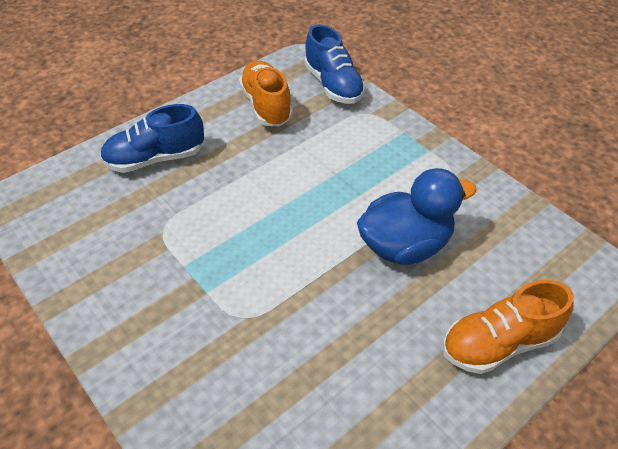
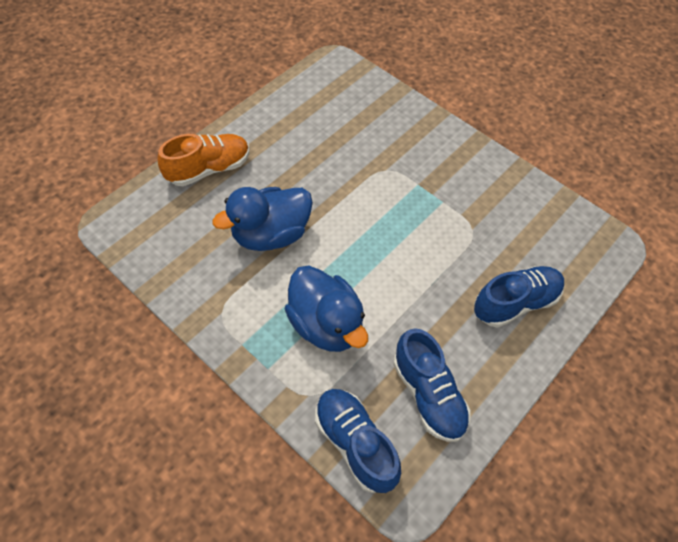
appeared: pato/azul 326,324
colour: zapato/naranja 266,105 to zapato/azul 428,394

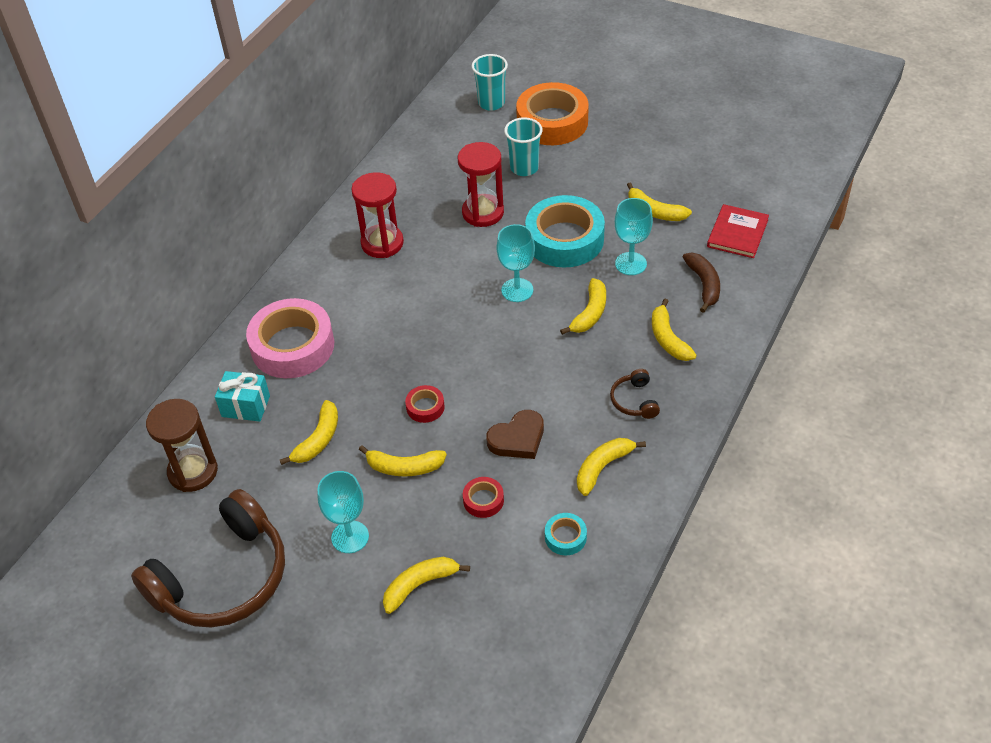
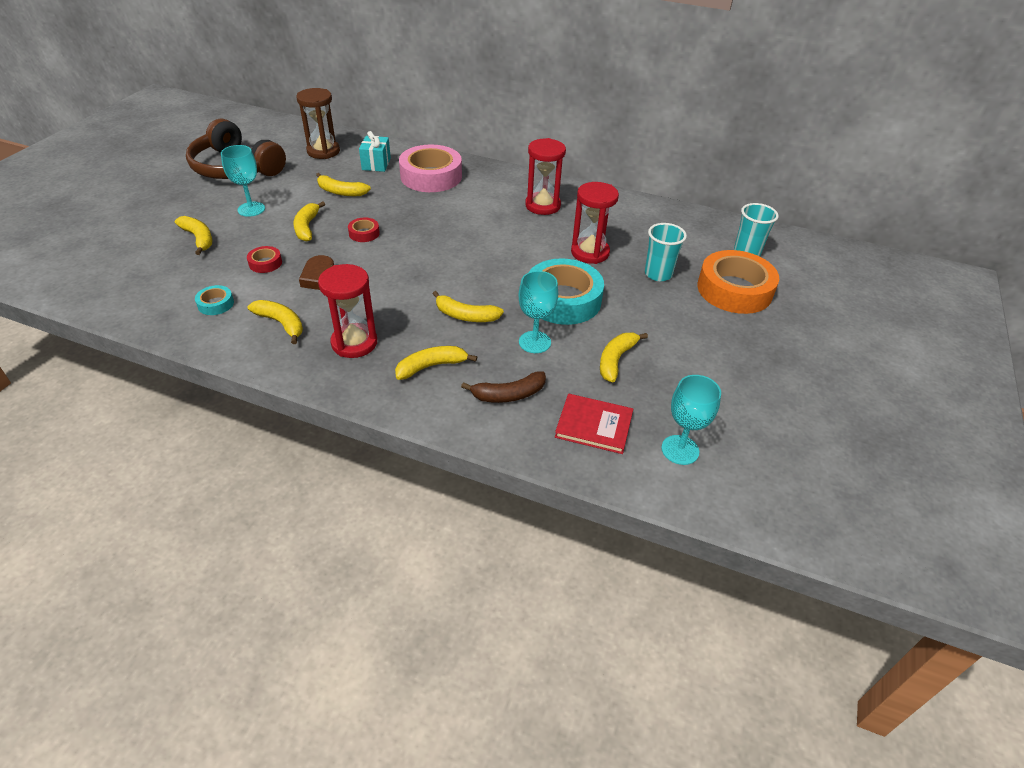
relocated: copa/turquesa 517,290 to 680,450
exchanged: auriculares/marrón 634,401 to reloj de arena/rojo 354,343

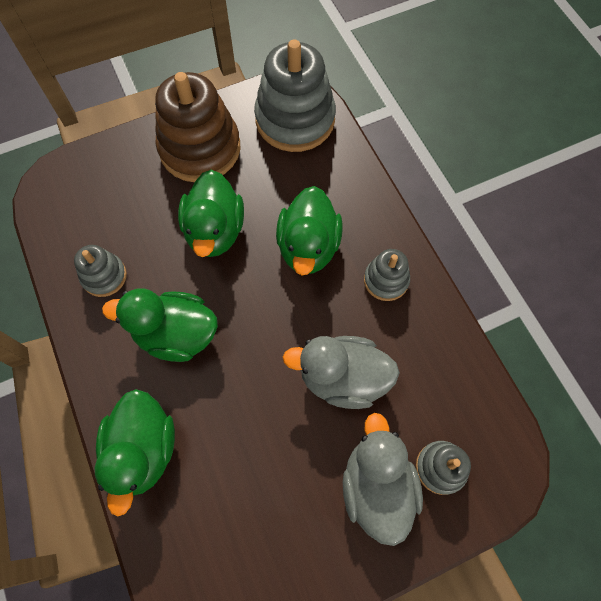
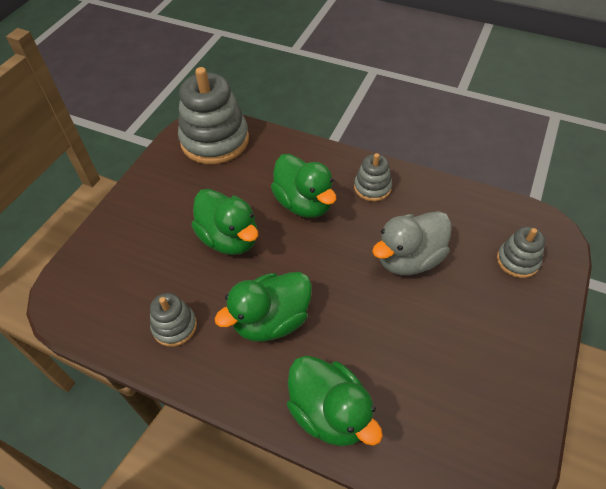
missing: juguete apilable/marrón 200,148; pato/gris 376,486

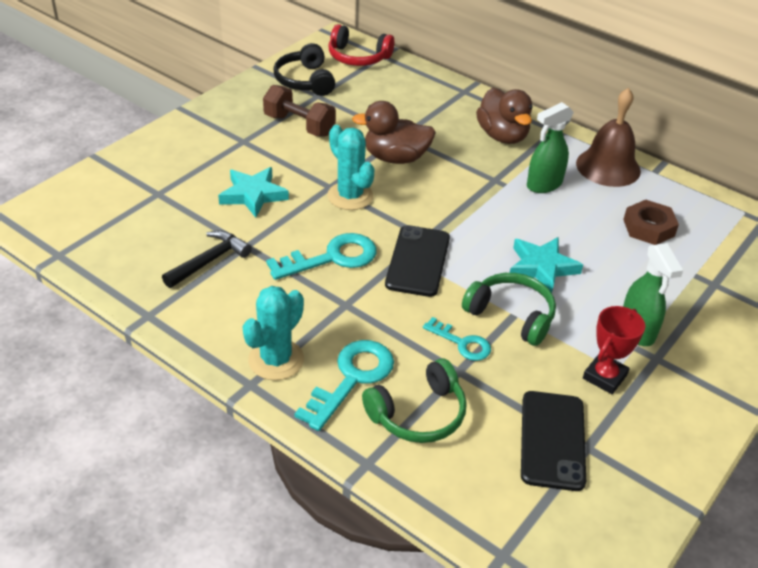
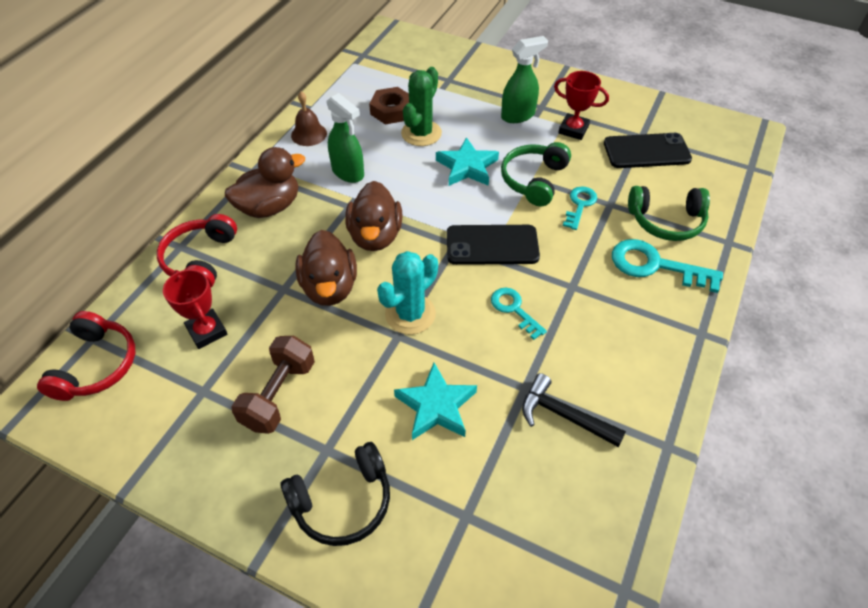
missing: cactus/turquesa 276,360
appeared: auriculares/rojo 201,259; trofeo/rojo 207,331; pato/marrón 375,236; cactus/verde 421,133
relocated: auriculares/negro 305,81 to 342,501
spun: auriculares/verde 418,414 = 666,221 135 degrees clockwise
size: llave/turquesa 331,258 = 514,309 x0.61; campana/marrón 608,167 = 309,134 x0.59

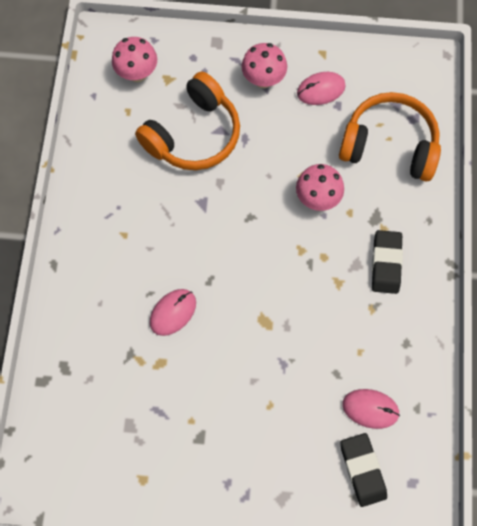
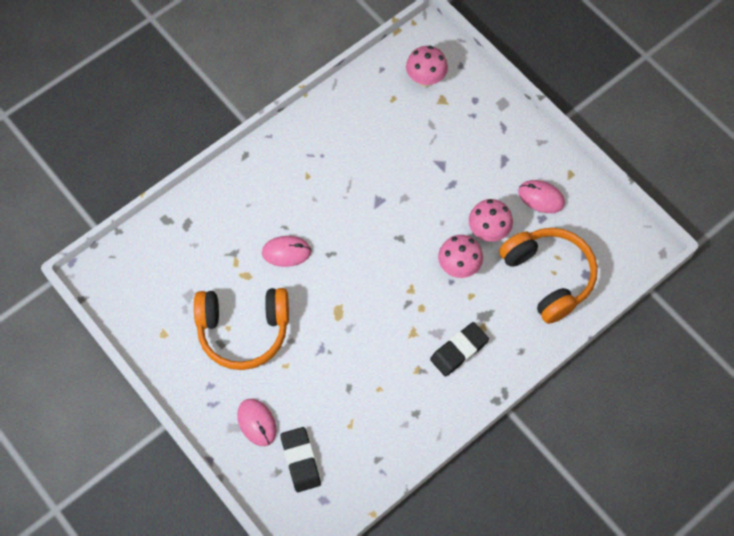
relocated: auriculares/naranja 193,134 to 243,330; seta/rosa 263,80 to 488,231; ratón/rosa 370,409 to 257,423
spun: goma de borrar/negro 362,470 = 300,460 45 degrees counterclockwise

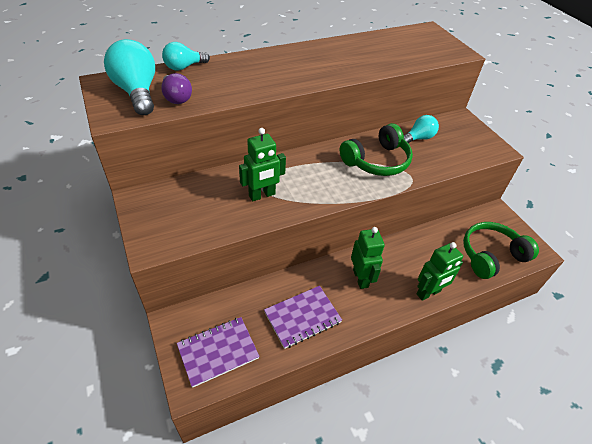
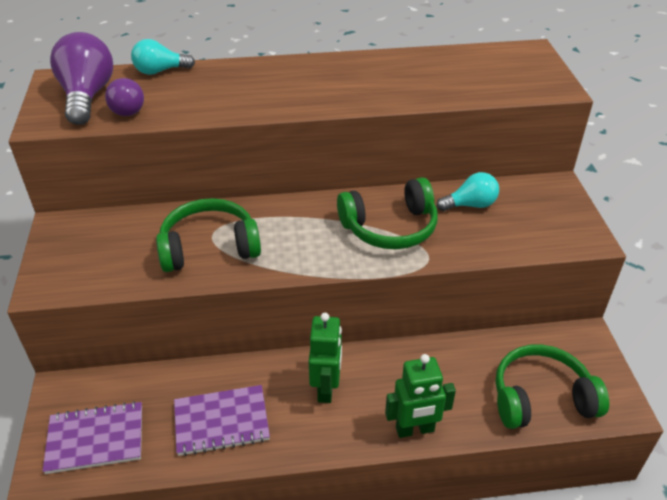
exchanged: robot/verde 262,195 to auriculares/verde 209,247
colour: bombilla/turquesa 137,92 to bombilla/morado 87,96

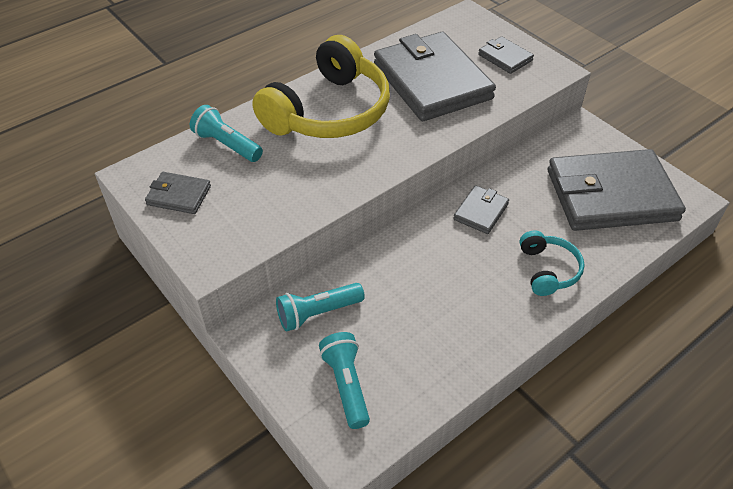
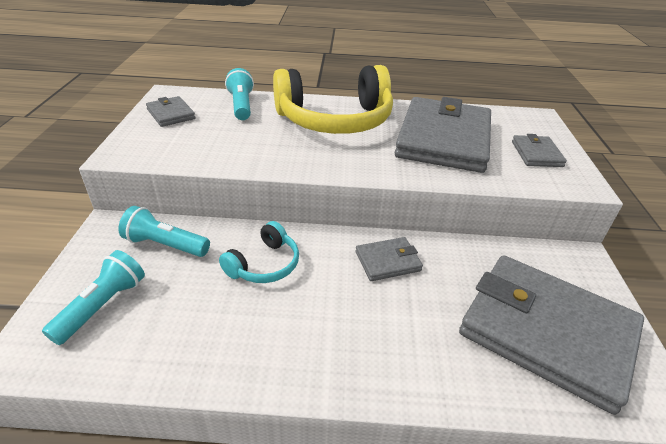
relocated: auriculares/turquesa 548,270 to 264,264

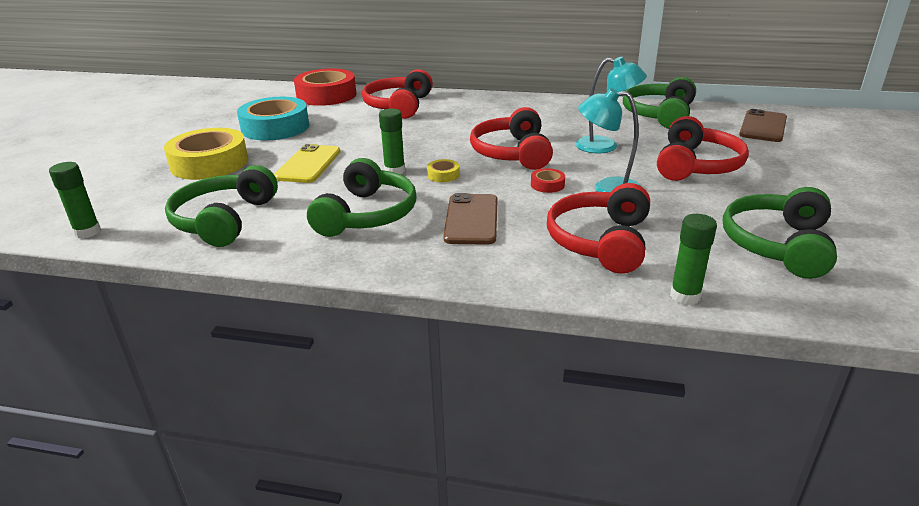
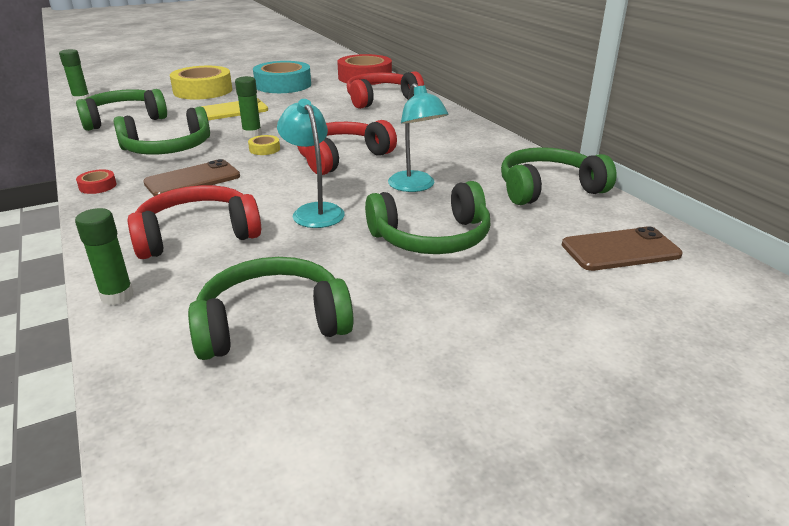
relocated: cinta adhesiva/rojo 547,185 to 97,186
colour: auriculares/rojo 696,165 to auriculares/verde 432,238

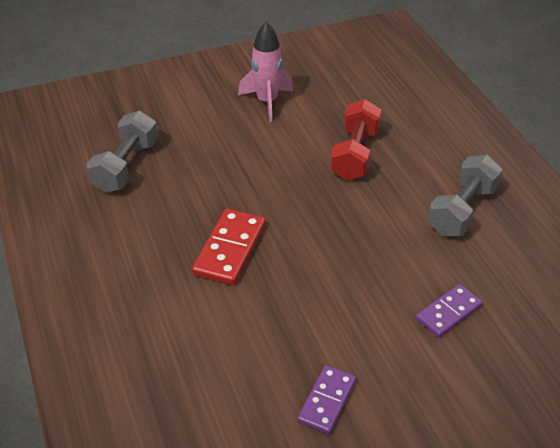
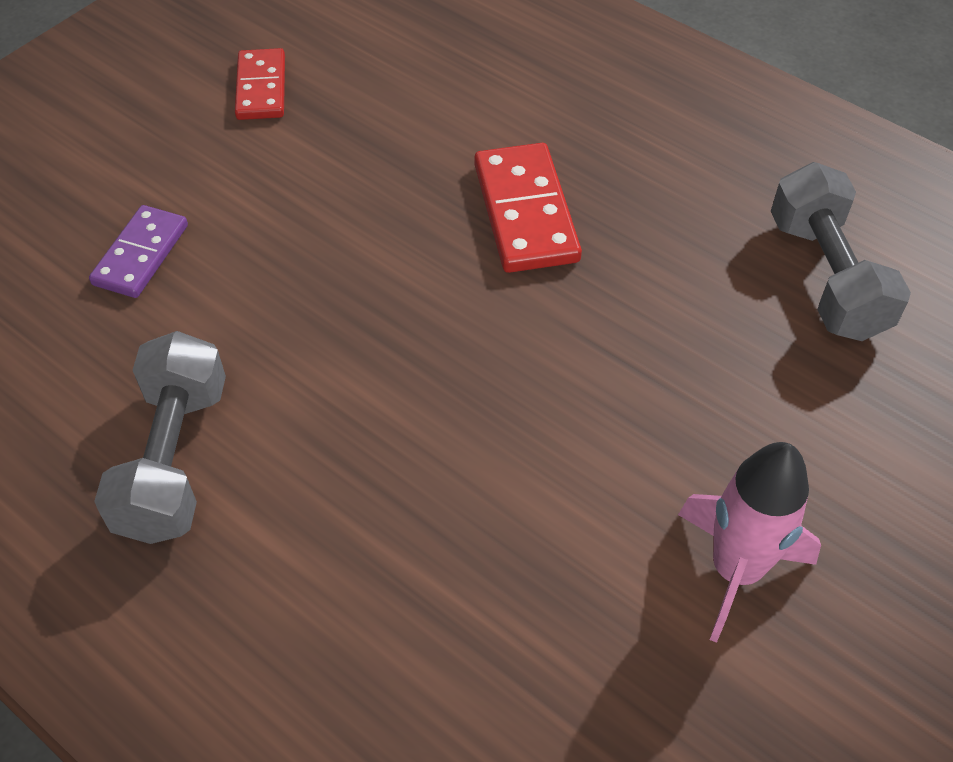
missing: mancuerna/rojo 355,154
colour: ficha de dominó/morado 327,401 to ficha de dominó/rojo 261,88

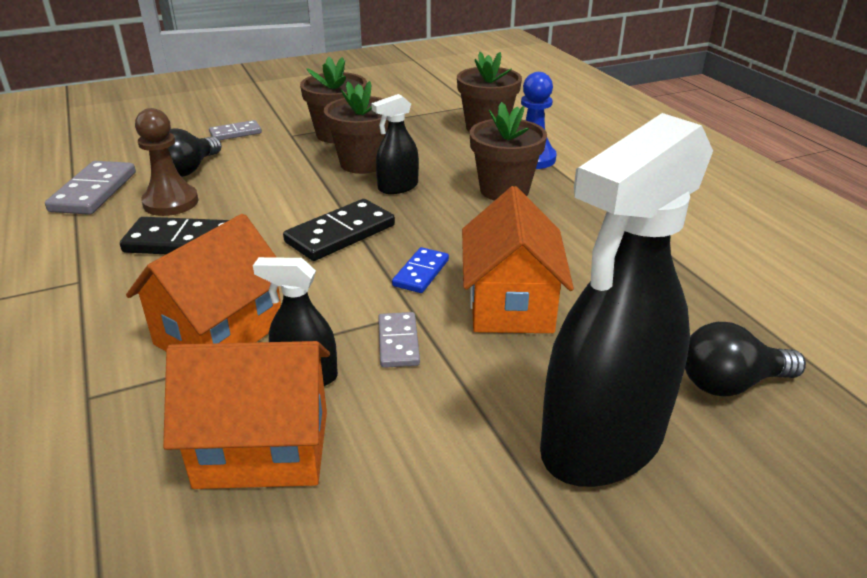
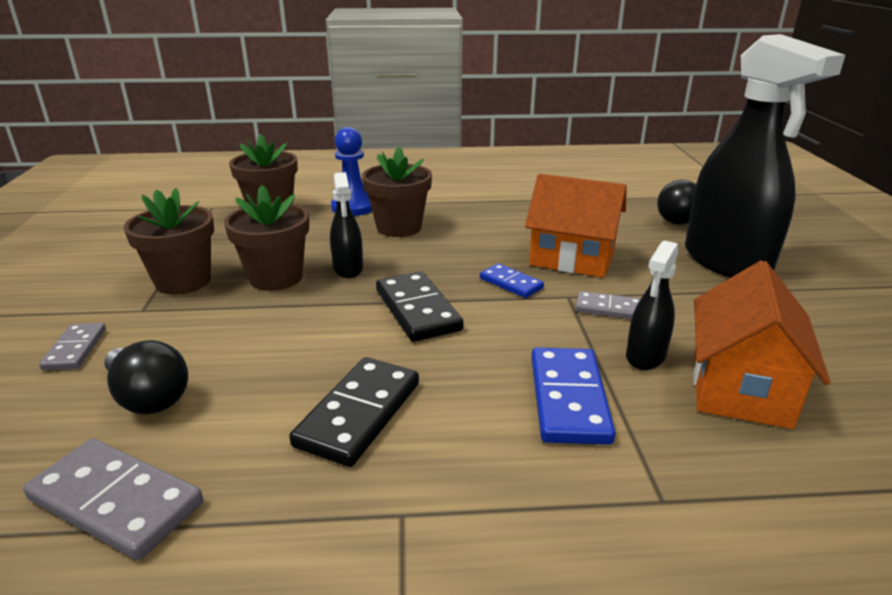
missing: peón/marrón 171,202
exchanged: casa/naranja 219,333 to ficha de dominó/azul 568,399

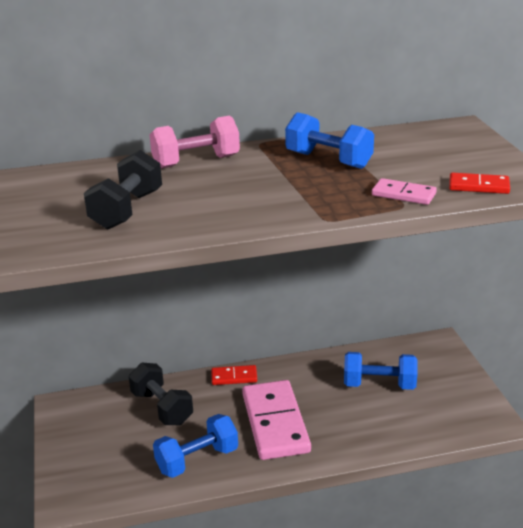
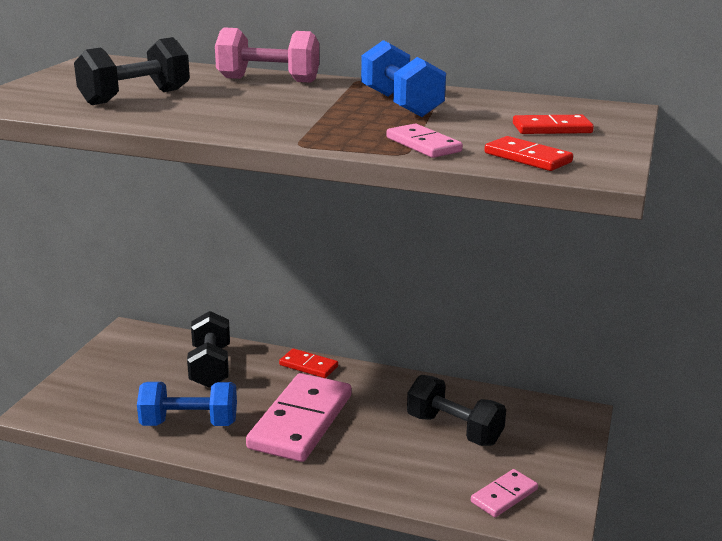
appeared: ficha de dominó/rosa 504,496; ficha de dominó/rojo 552,128
colour: mancuerna/azul 379,385 to mancuerna/negro 454,429

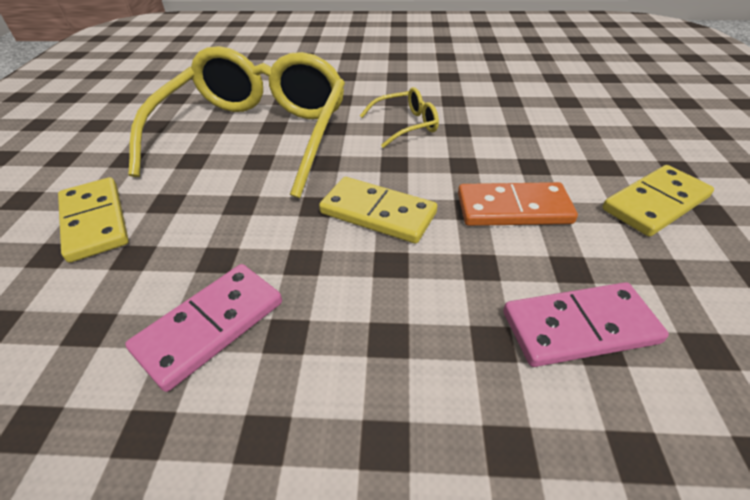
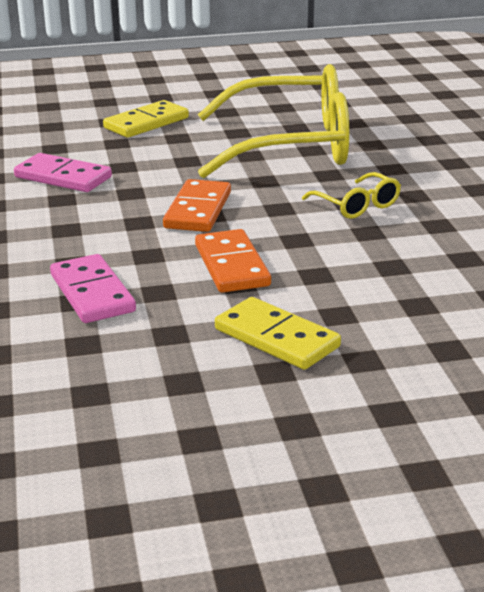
colour: ficha de dominó/amarillo 378,213 to ficha de dominó/naranja 197,210

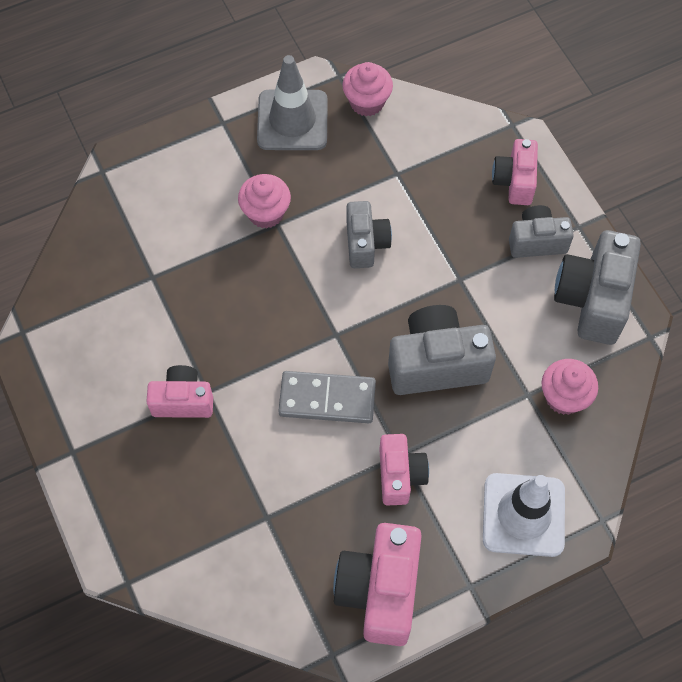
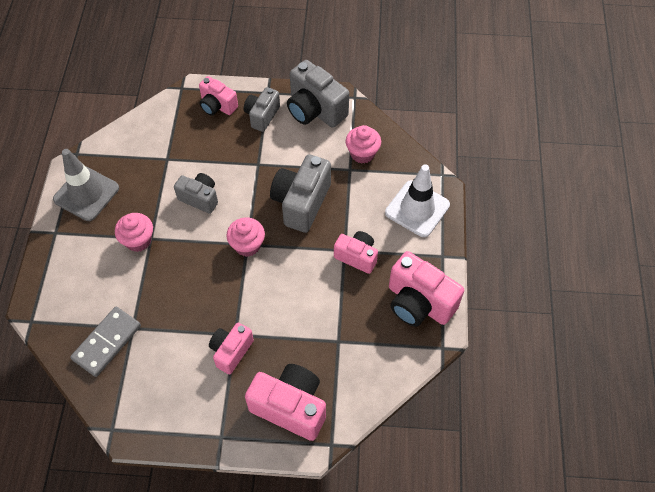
appeared: cámara/rosa 290,407
relocated: ficha de dominó/gris 327,399 to 107,342; magdalena/rosa 367,102 to 247,245

